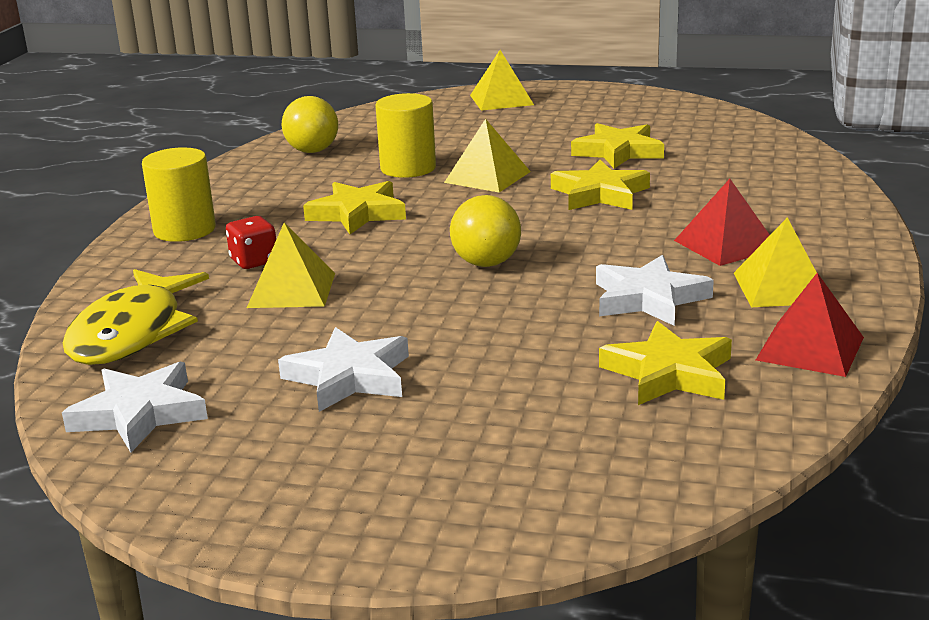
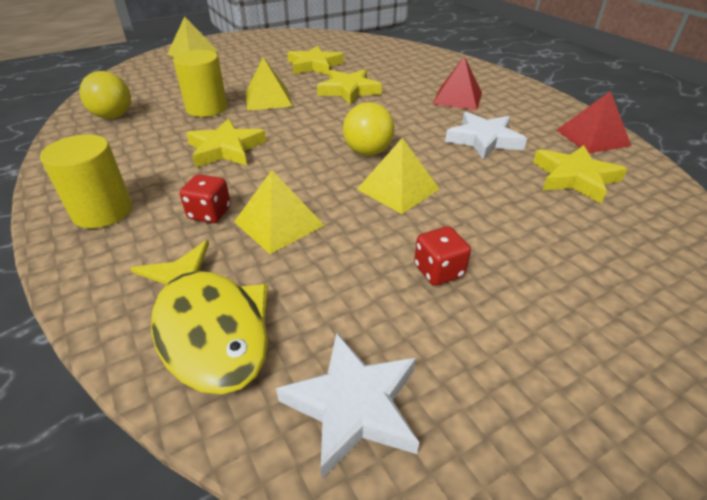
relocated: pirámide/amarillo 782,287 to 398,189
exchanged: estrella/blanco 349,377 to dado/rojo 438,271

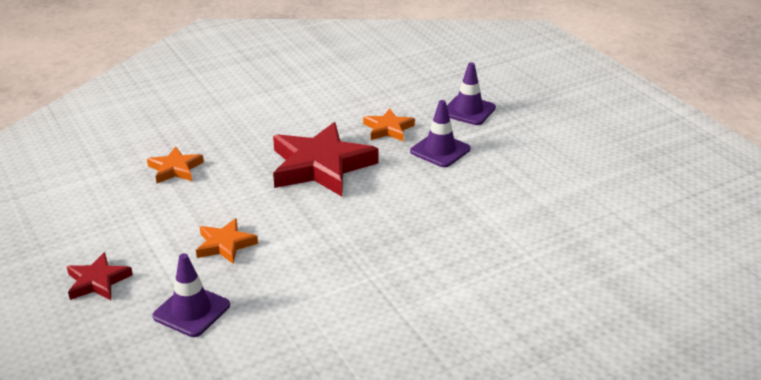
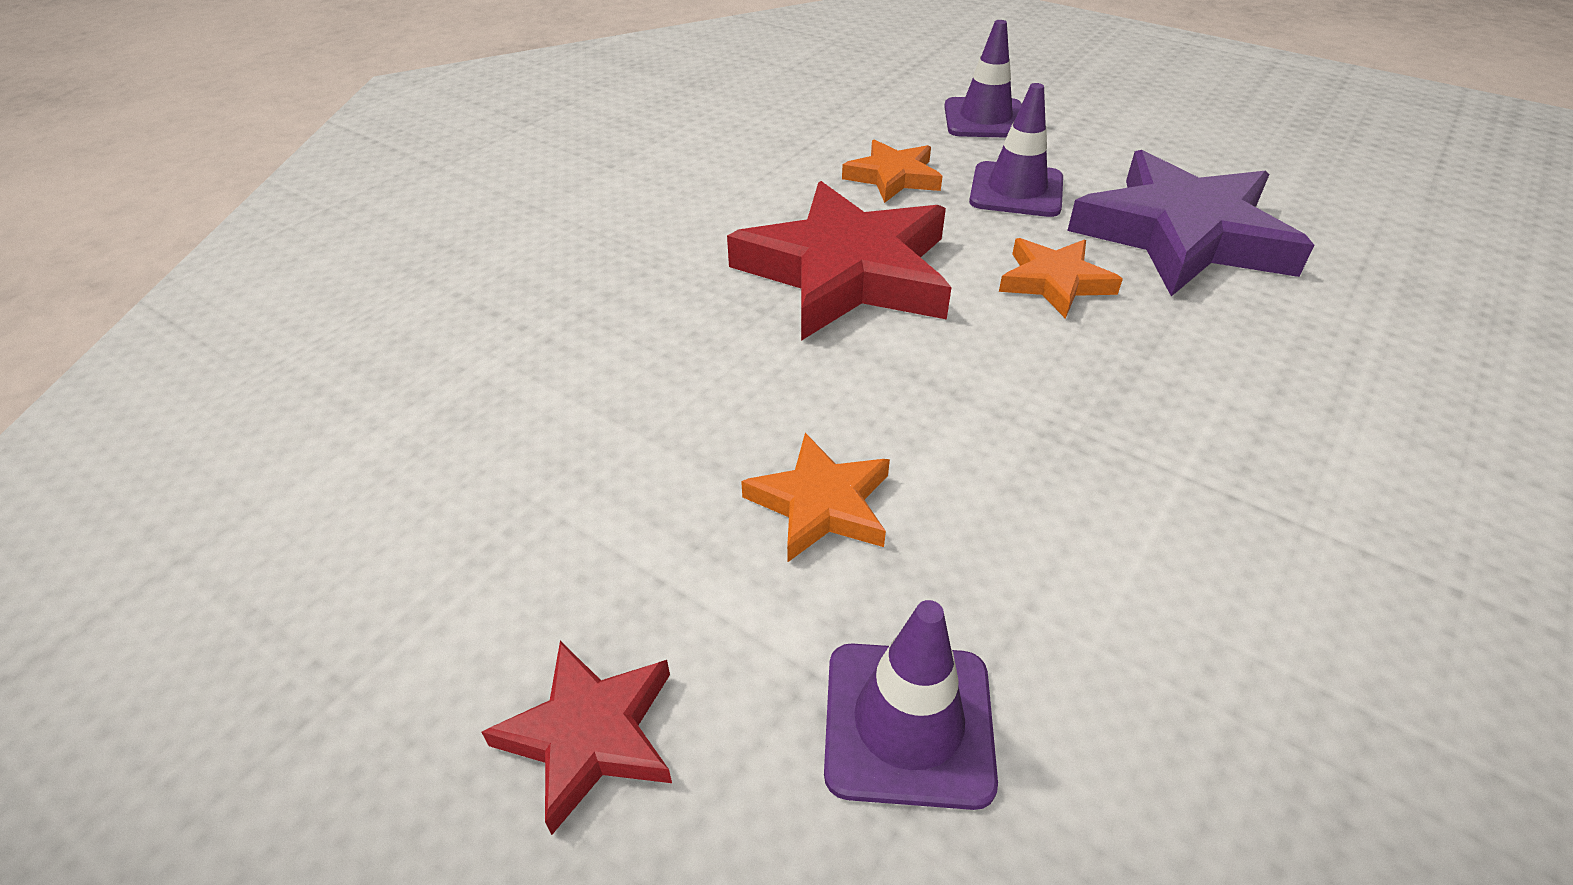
appeared: estrella/morado 1182,235
relocated: estrella/naranja 175,169 to 1054,282

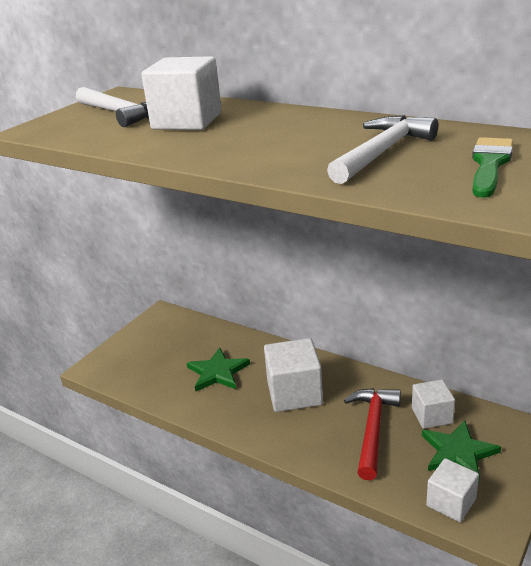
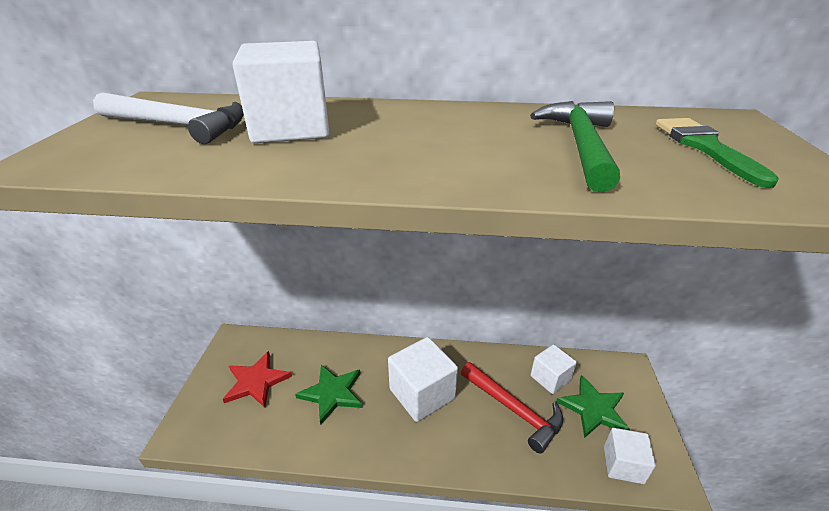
appeared: estrella/rojo 256,381
colour: martillo/blanco 382,152 to martillo/verde 581,145
spun: martillo/rojo 373,429 = 513,410 150 degrees clockwise

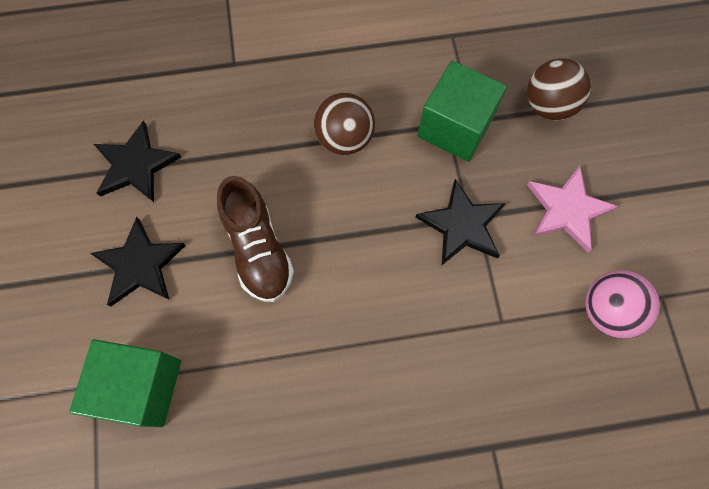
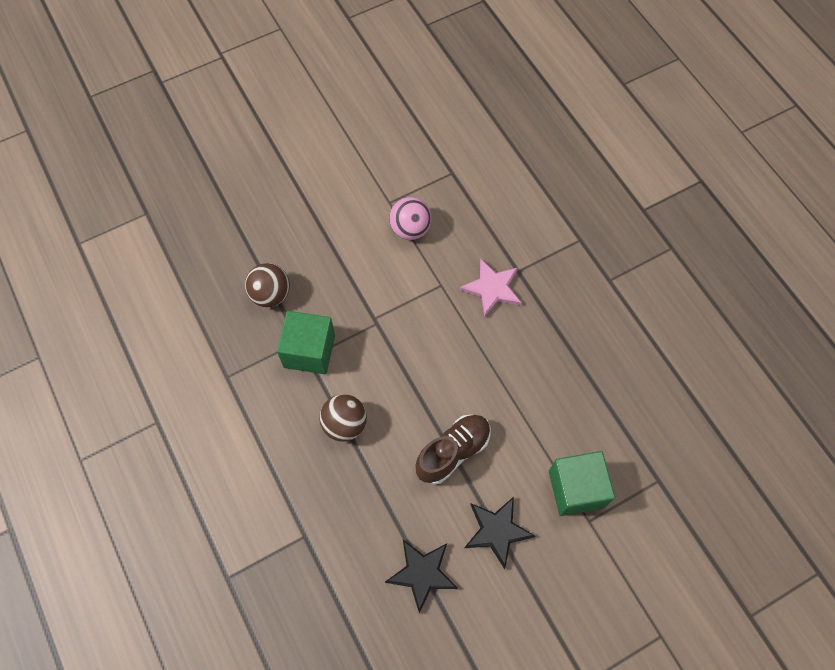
missing: estrella/negro 462,225
relocated: estrella/rosa 567,209 to 492,288

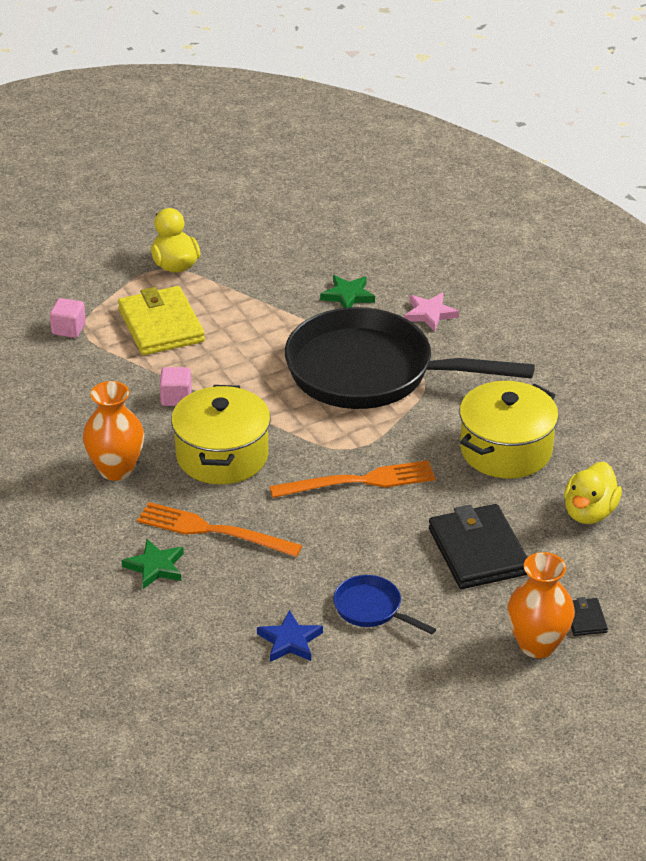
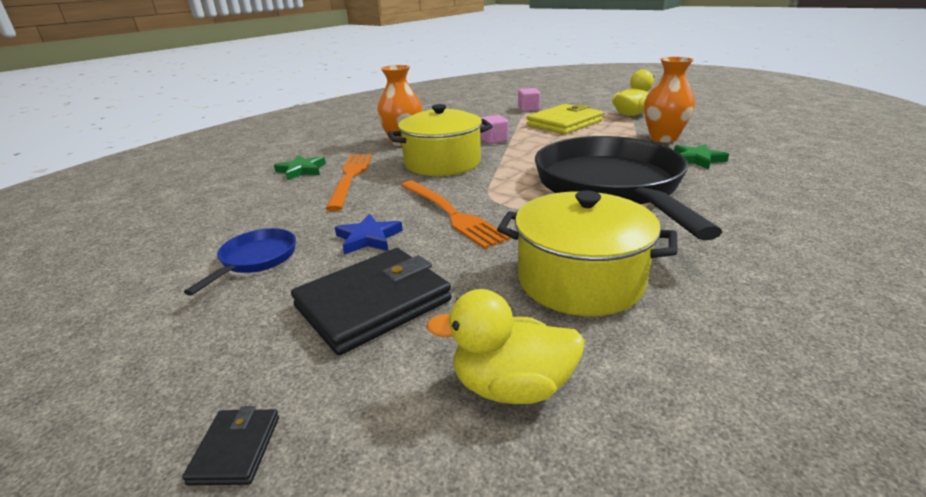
missing: estrella/rosa 430,314
relocated: estrella/azul 290,641 to 368,238; florero/naranja 537,645 to 663,138
spun: cartera/negro 585,619 = 236,449 60 degrees counterclockwise

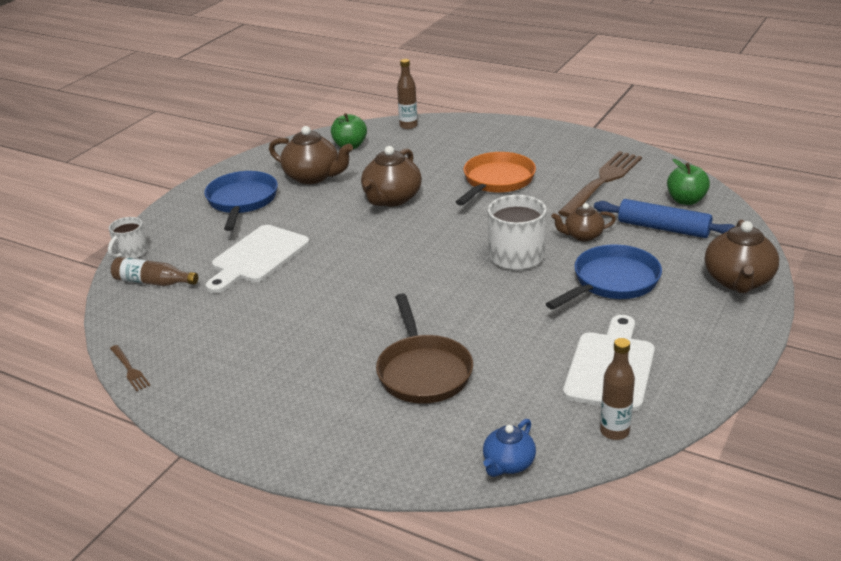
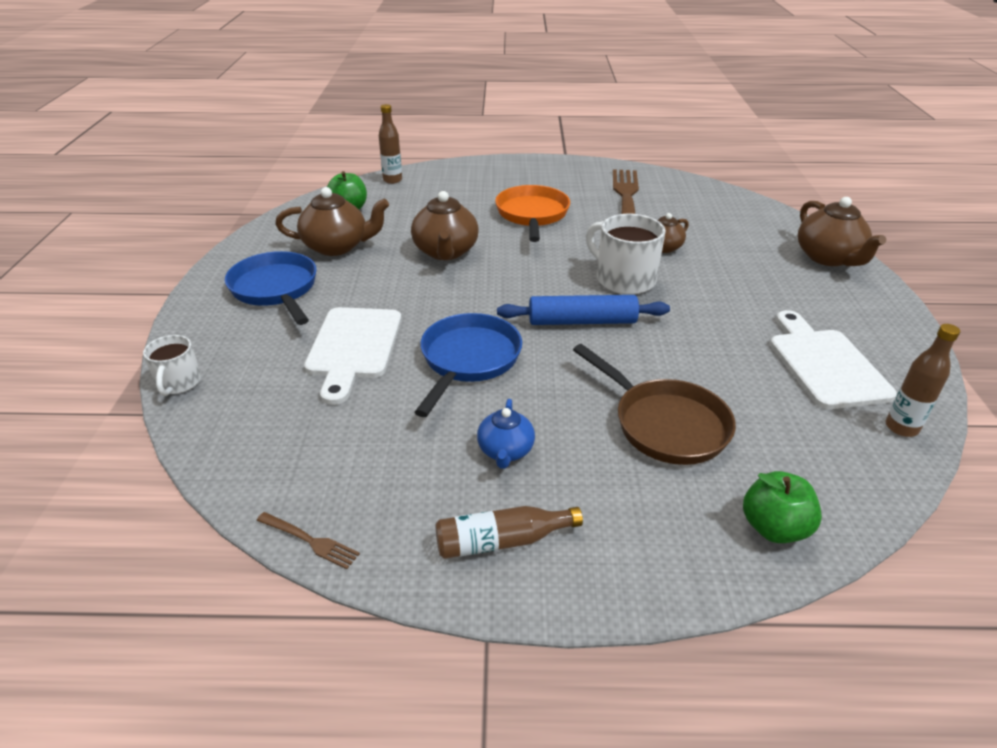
relocated: botella/marrón 152,282 to 501,541; tetera/azul 508,464 to 505,451; sartén/azul 612,282 to 468,360; rodillo/azul 663,228 to 582,321; manzana/verde 686,200 to 774,528

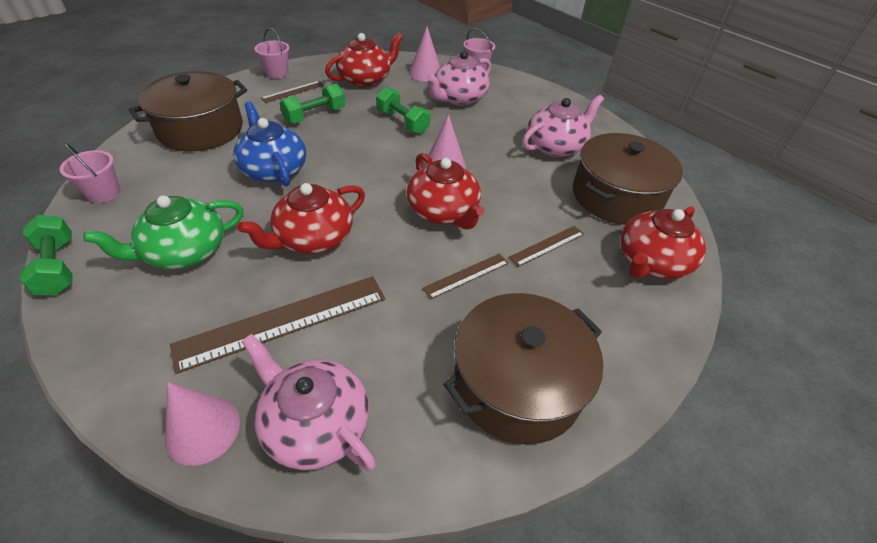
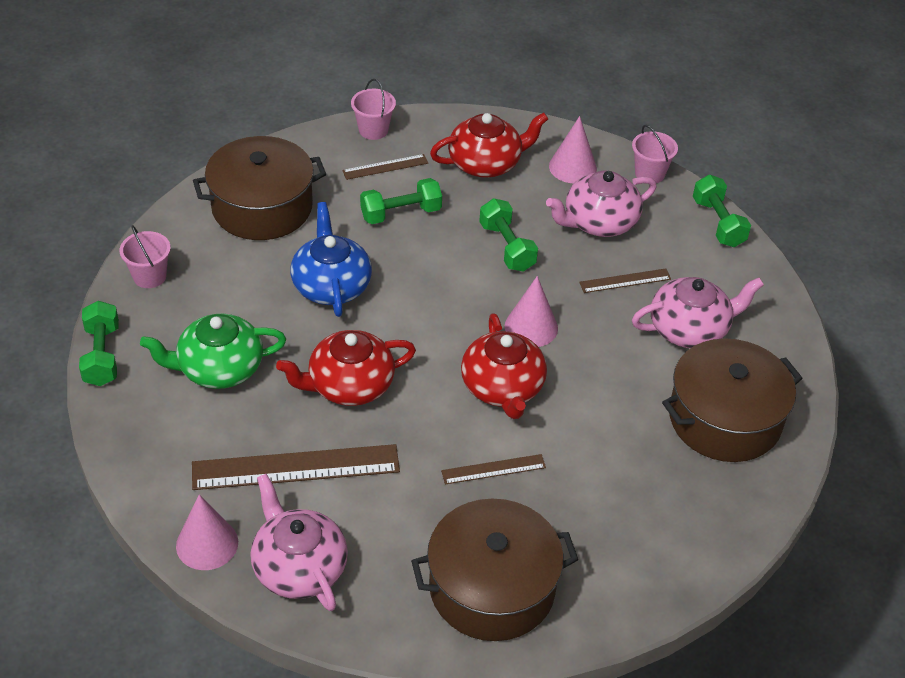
missing: tetera/rojo 651,262
appeared: mancuerna/verde 718,223
relocated: regla/marrón 547,245 to 625,281

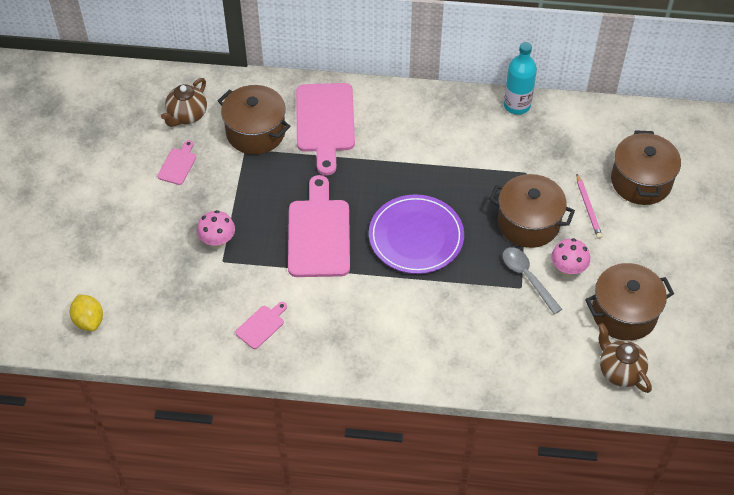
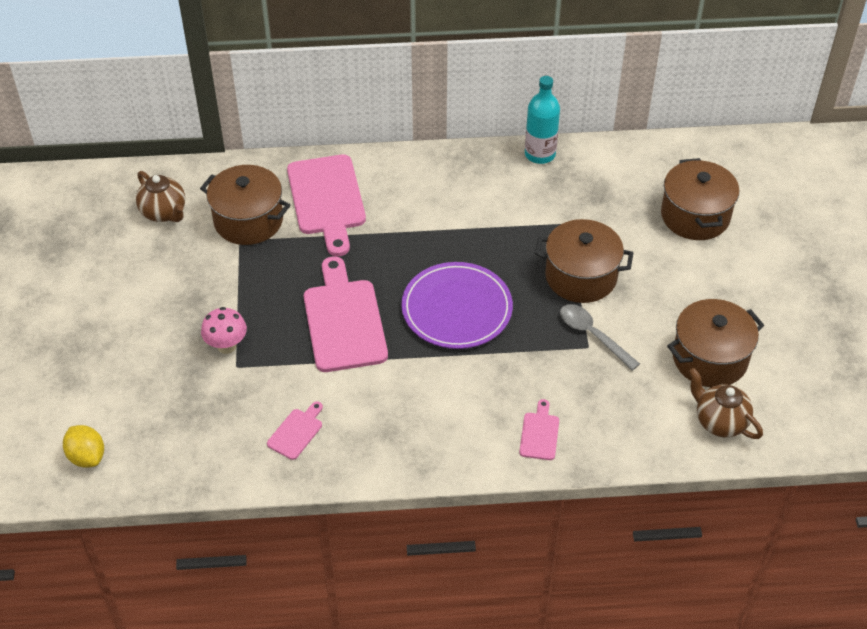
missing: seta/rosa 567,270; lápiz/rosa 588,208
relocated: tabla de cortar/rosa 178,164 to 539,433
spun: tetera/marrón 187,116 = 164,213 60 degrees counterclockwise

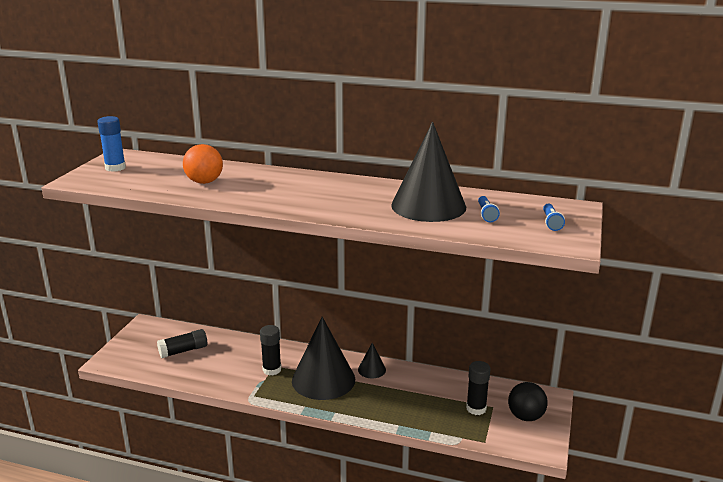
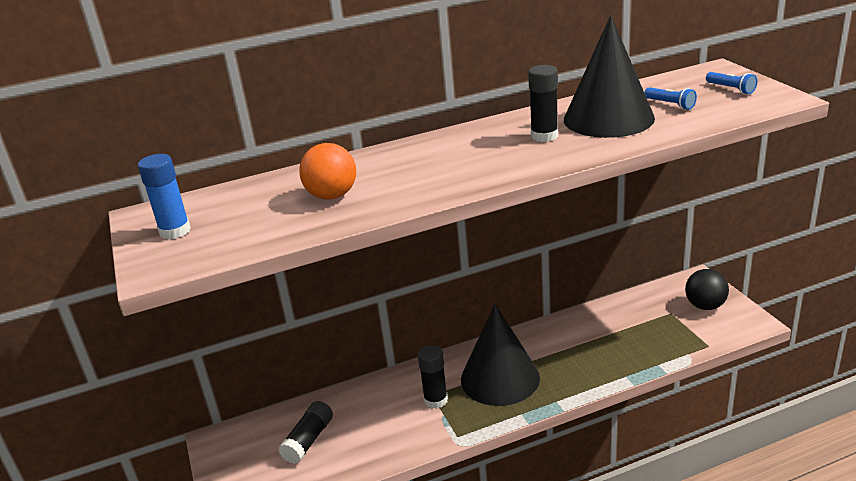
missing: cono/negro 371,369
relocated: barra de pegamento/negro 476,408 to 544,136

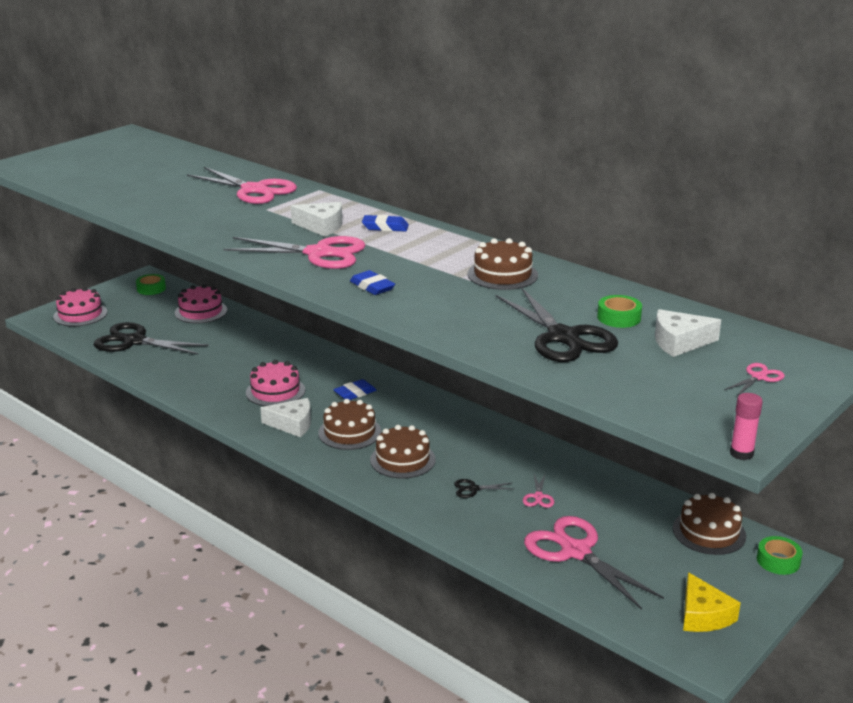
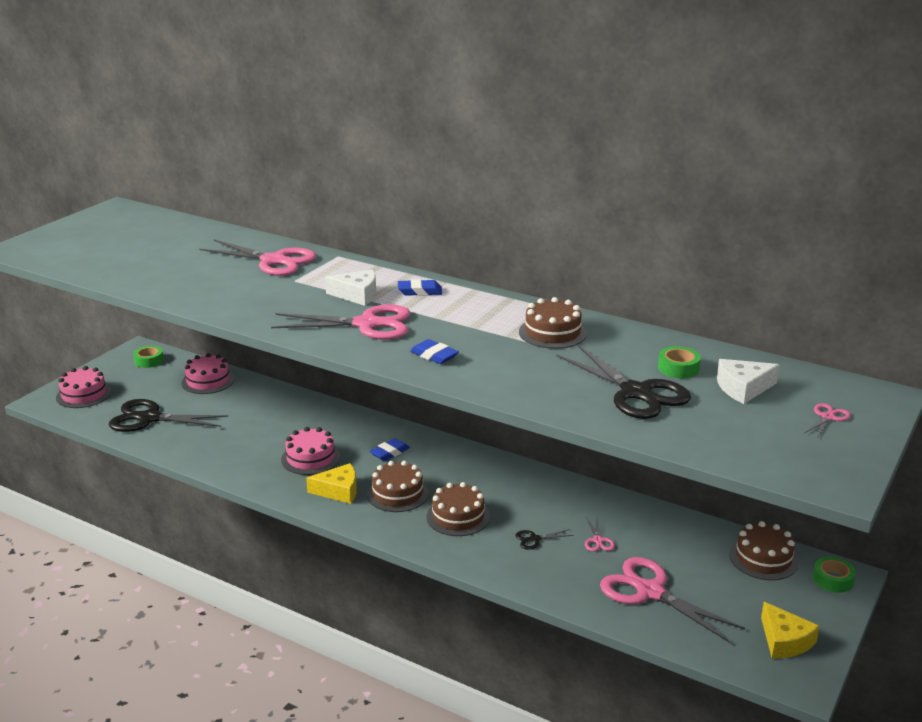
missing: barra de pegamento/rosa 741,453
colour: queso/blanco 292,424 to queso/amarillo 338,491

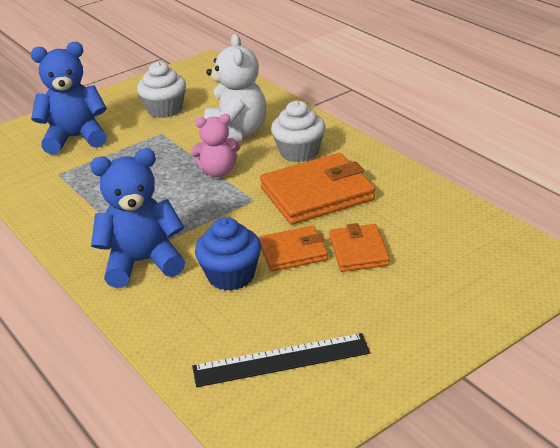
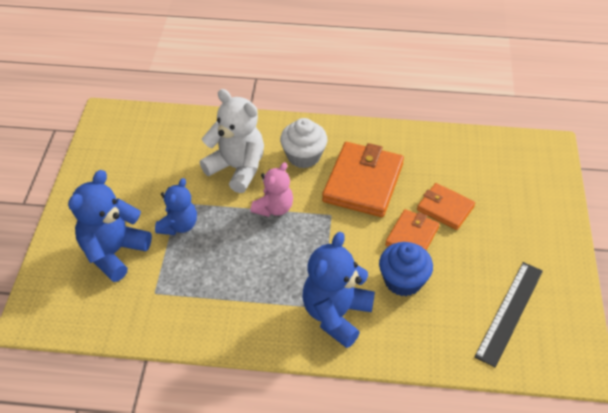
missing: magdalena/blanco 165,109
appeared: osito/azul 179,225

